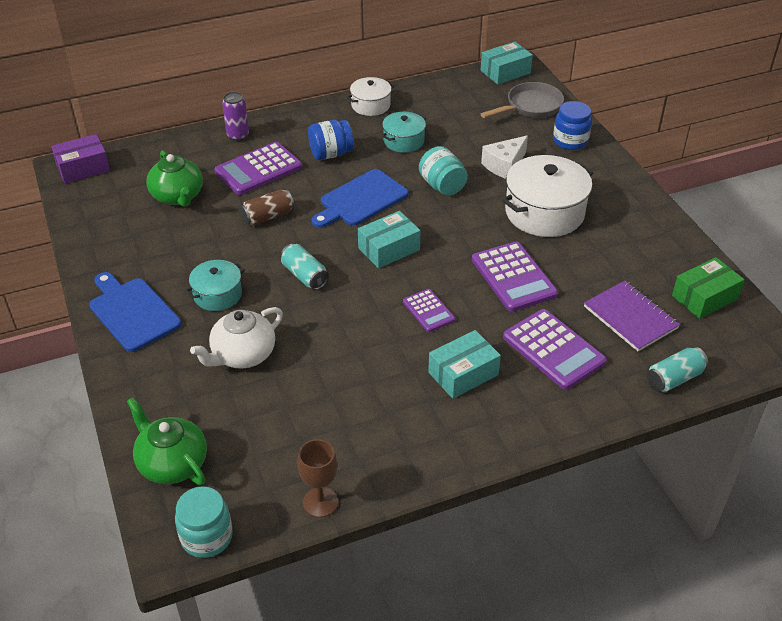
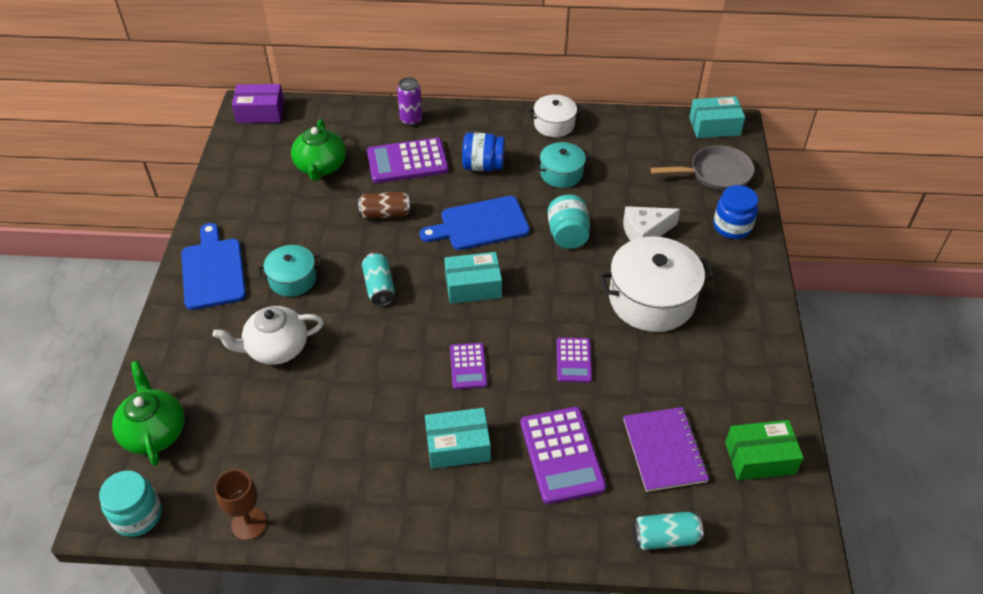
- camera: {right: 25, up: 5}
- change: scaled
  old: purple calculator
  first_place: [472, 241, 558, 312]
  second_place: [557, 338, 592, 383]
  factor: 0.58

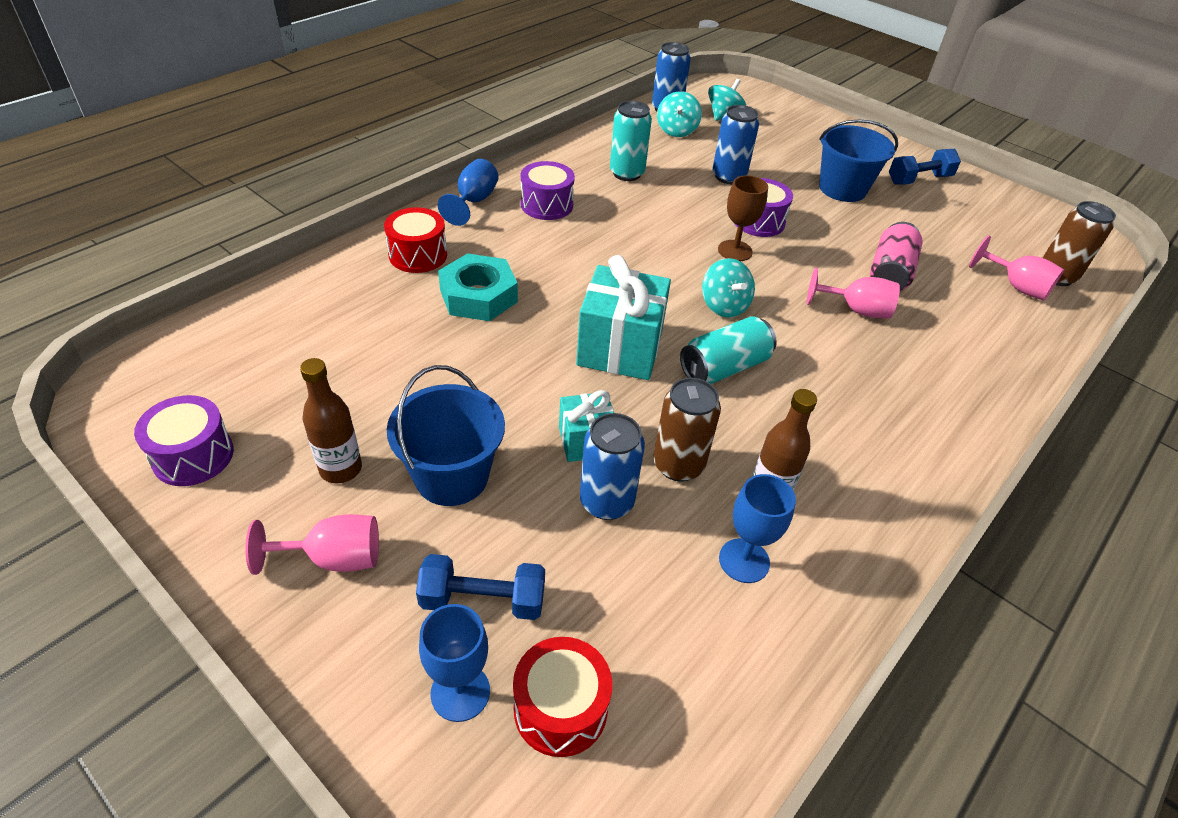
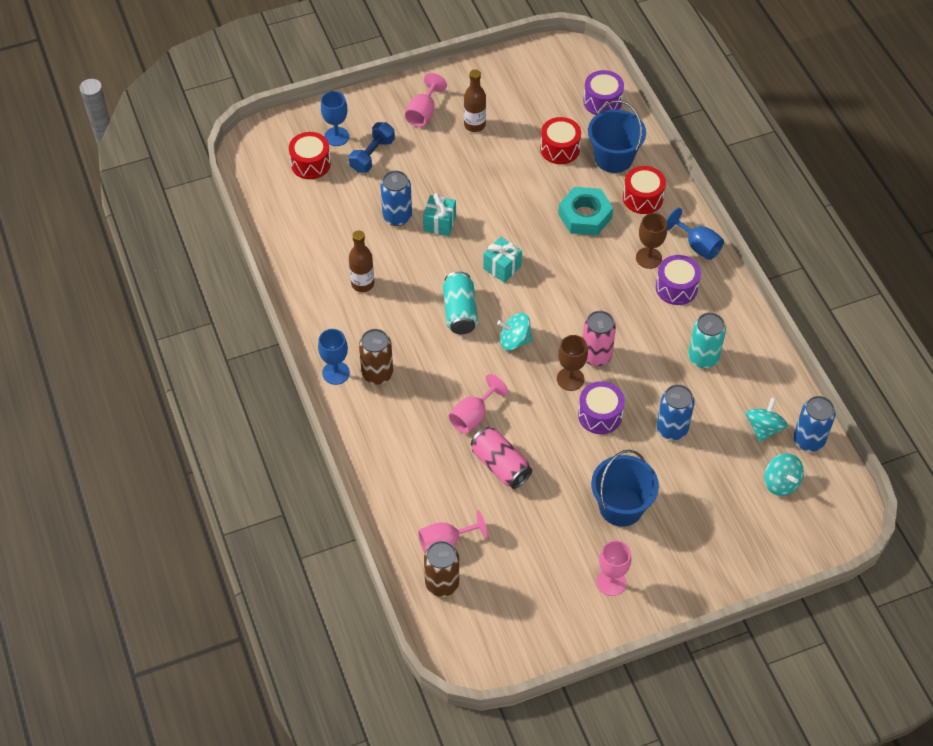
- camera: {right: 120, up: 10}
- change: shifted
  old: blue goblet
  first_place: [719, 474, 796, 583]
  second_place: [318, 329, 350, 385]
- change: shifted
  old: brown can
  first_place: [653, 378, 721, 482]
  second_place: [359, 329, 393, 385]
- change: scaled
  old: turquoise gift
  first_place: [576, 255, 671, 380]
  second_place: [483, 237, 522, 283]
  factor: 0.57
- change: new
  new: red drum
  second_place: [540, 117, 581, 164]
- change: new
  new: pink can
  second_place: [582, 311, 616, 366]
- change: shifted
  old: purple drum
  first_place: [134, 395, 234, 486]
  second_place: [583, 70, 624, 115]
- change: shifted
  old: blue bucket
  first_place: [387, 365, 505, 506]
  second_place: [588, 100, 646, 173]
- change: swapped
  old: blue dumbbell
  new: pink goblet
  first_place: [889, 149, 961, 185]
  second_place: [597, 540, 631, 596]
- change: new
  new: brown goblet
  second_place: [636, 213, 667, 269]
- change: rotated
  old: turquoise spinning top
  first_place: [657, 91, 702, 137]
  second_place: [746, 397, 788, 442]
  degrees: 75

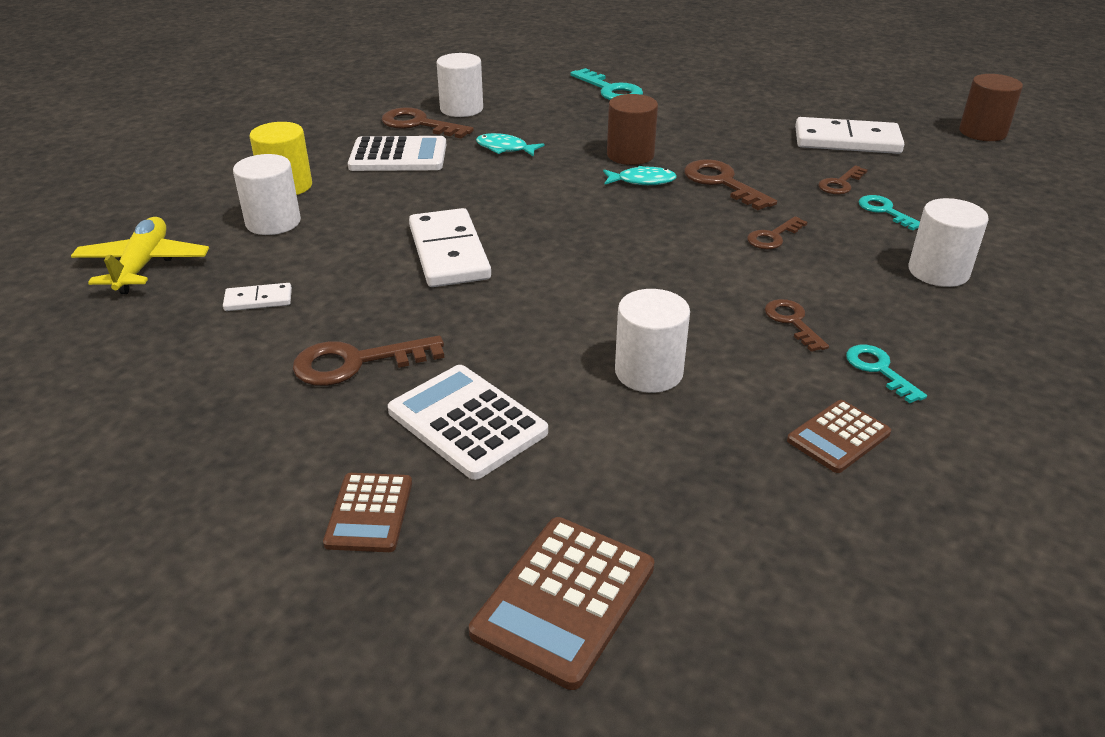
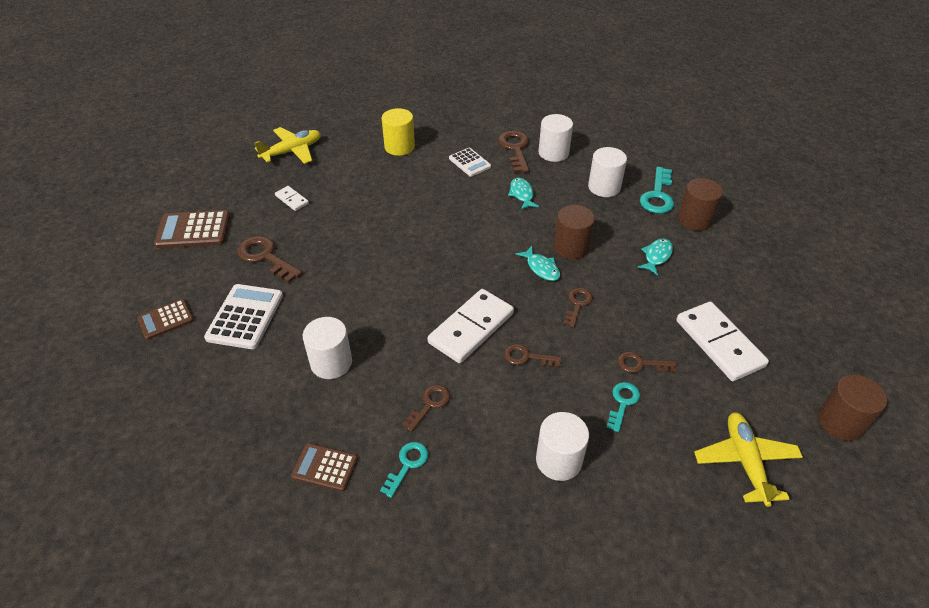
- camera: {right: 55, up: 10}
- change: shifted
  old: brown calculator
  first_place: [469, 517, 654, 690]
  second_place: [154, 210, 230, 248]
- change: shifted
  old: white domino
  first_place: [409, 208, 491, 287]
  second_place: [428, 289, 514, 363]
- change: scaled
  old: white calculator
  first_place: [348, 136, 446, 171]
  second_place: [449, 148, 491, 177]
  factor: 0.63
- change: scaled
  old: brown key
  first_place: [684, 159, 777, 210]
  second_place: [563, 288, 593, 328]
  factor: 0.63
- change: shifted
  old: white cylinder
  first_place: [233, 154, 301, 235]
  second_place: [588, 147, 627, 197]
- change: new
  new: turquoise fish
  second_place: [637, 238, 673, 276]
- change: new
  new: brown cylinder
  second_place: [678, 178, 723, 231]
- change: new
  new: yellow plane
  second_place: [694, 412, 803, 507]

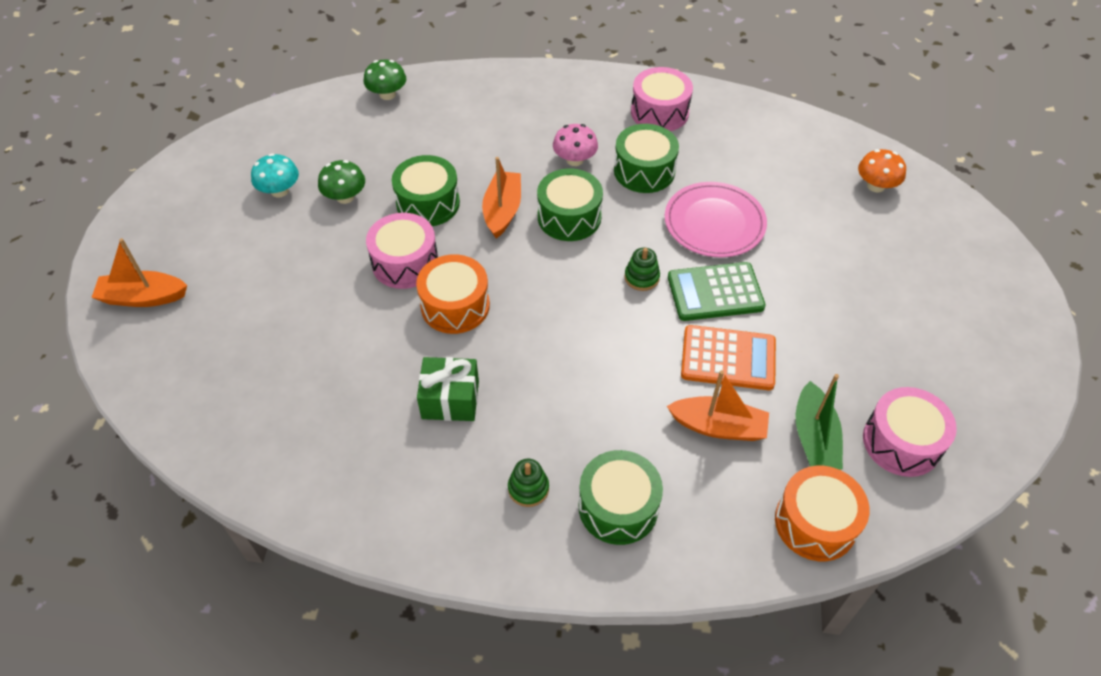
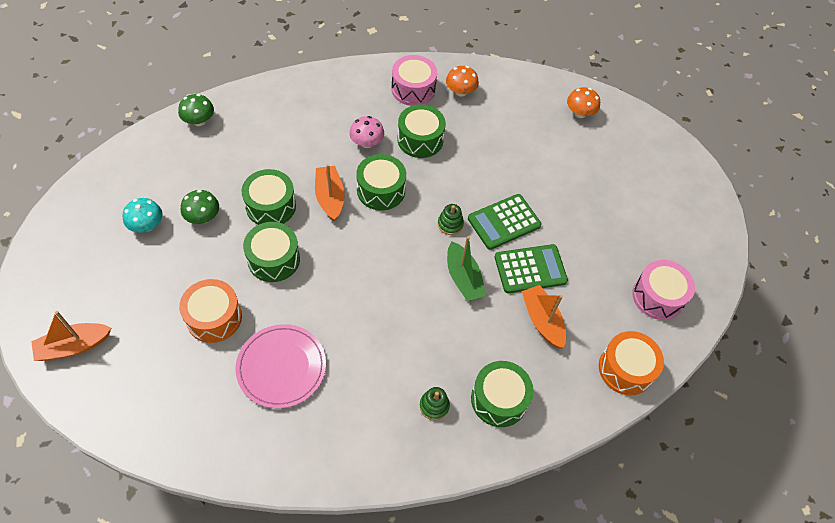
- camera: {right: -25, up: 5}
- change: shifted
  old: orange drum
  first_place: [416, 255, 490, 334]
  second_place: [179, 279, 242, 343]
- change: shifted
  old: pink plate
  first_place: [665, 182, 767, 257]
  second_place: [235, 324, 326, 408]
- change: repainted
  old: pink drum
  new: green drum
  first_place: [366, 213, 438, 289]
  second_place: [243, 222, 300, 282]
- change: new
  new: orange mushroom
  second_place: [446, 66, 479, 97]
- change: shifted
  old: green boat
  first_place: [796, 374, 843, 470]
  second_place: [447, 236, 486, 301]
- change: repainted
  old: orange calculator
  new: green calculator
  first_place: [681, 325, 776, 390]
  second_place: [495, 244, 568, 293]
- change: rotated
  old: orange boat
  first_place: [667, 370, 769, 441]
  second_place: [522, 285, 566, 349]
  degrees: -105
- change: gone
  old: green gift
  first_place: [417, 357, 479, 421]

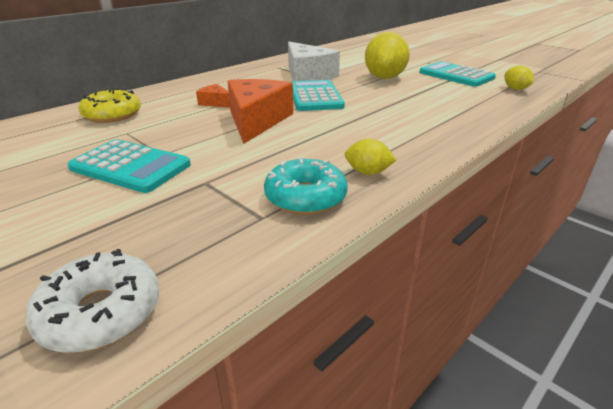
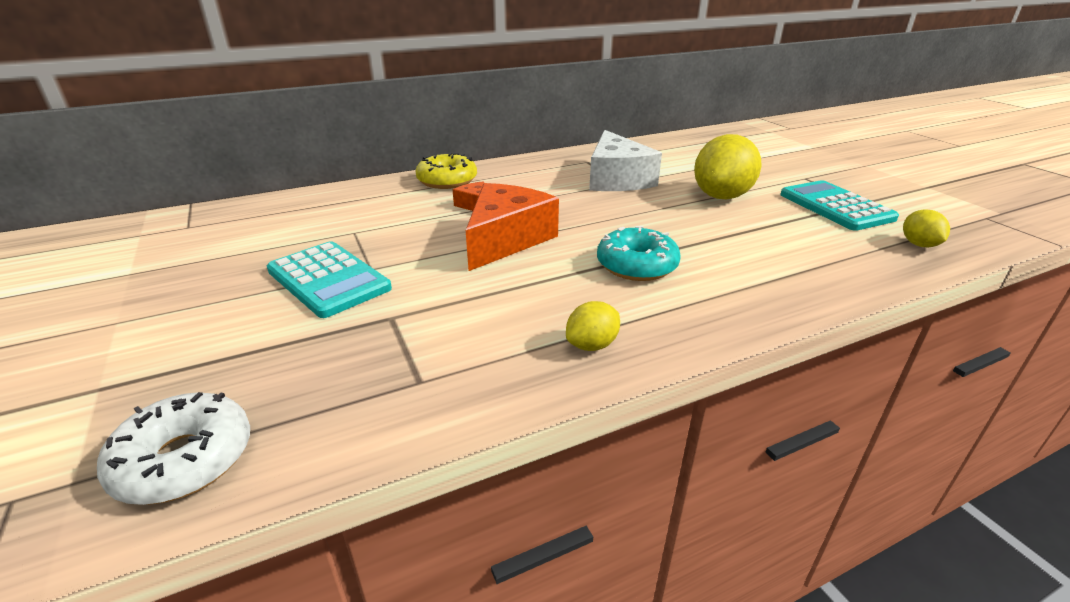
- camera: {right: 20, up: 0}
- change: shifted
  old: yellow donut
  first_place: [78, 88, 141, 123]
  second_place: [416, 153, 477, 189]
- change: rotated
  old: yellow lemon
  first_place: [345, 139, 396, 175]
  second_place: [566, 301, 620, 351]
  degrees: -75
- change: shifted
  old: turquoise donut
  first_place: [264, 157, 348, 215]
  second_place: [597, 226, 681, 281]
- change: gone
  old: turquoise calculator
  first_place: [291, 80, 345, 111]

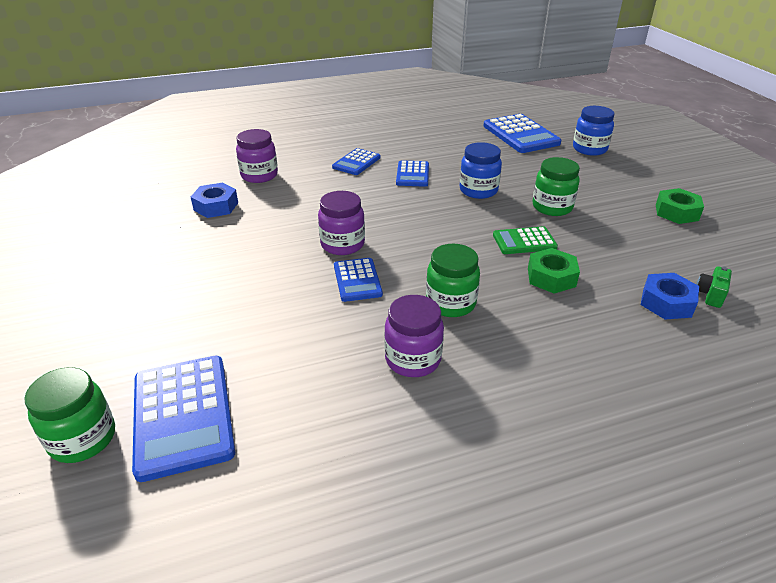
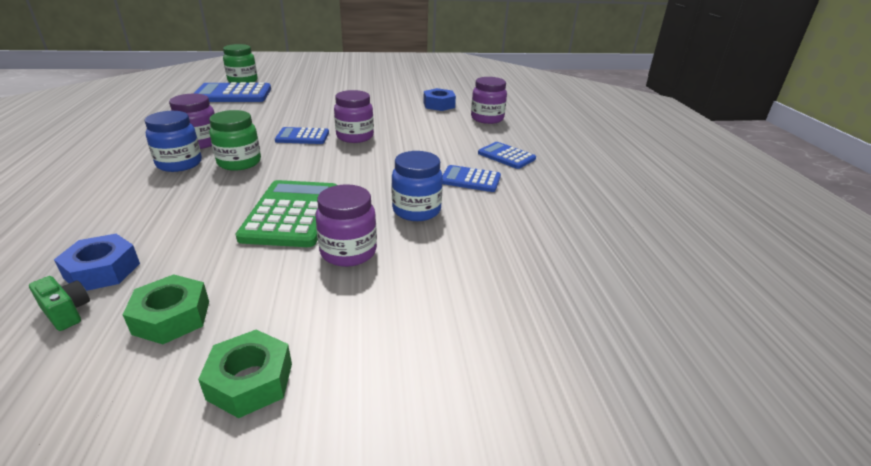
- camera: {right: 100, up: -5}
- change: shifted
  old: green nut
  first_place: [528, 248, 580, 294]
  second_place: [123, 274, 209, 344]
- change: shifted
  old: blue jar
  first_place: [573, 106, 614, 156]
  second_place: [144, 111, 202, 172]
- change: scaled
  old: green calculator
  first_place: [493, 226, 558, 254]
  second_place: [236, 180, 337, 247]
  factor: 1.71
- change: repainted
  old: green jar
  new: purple jar
  first_place: [533, 157, 580, 216]
  second_place: [316, 184, 377, 267]
- change: gone
  old: blue calculator
  first_place: [483, 114, 561, 153]

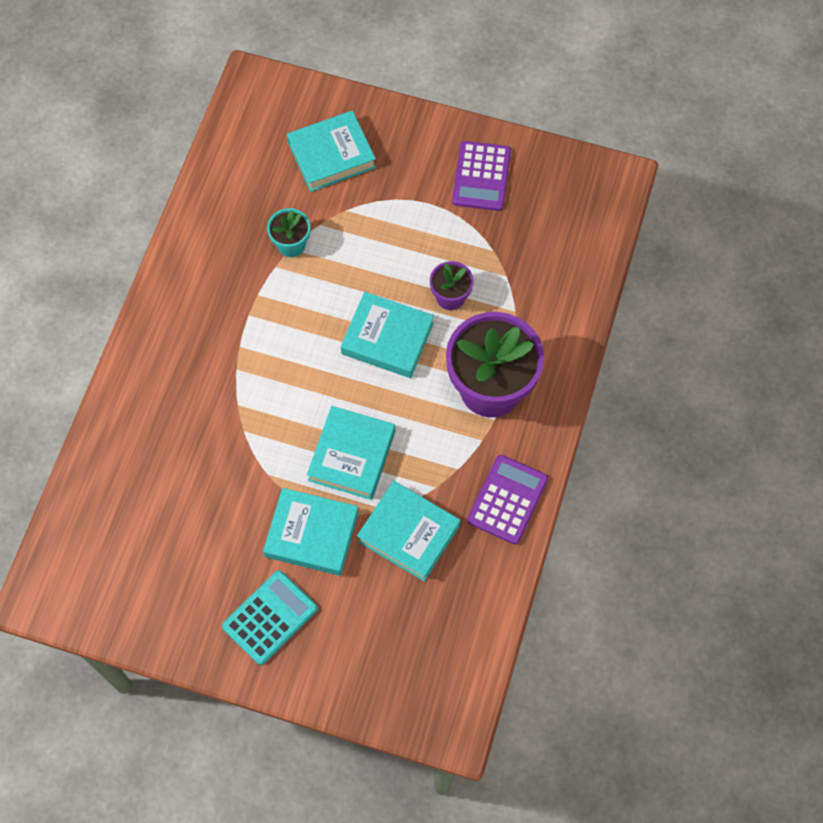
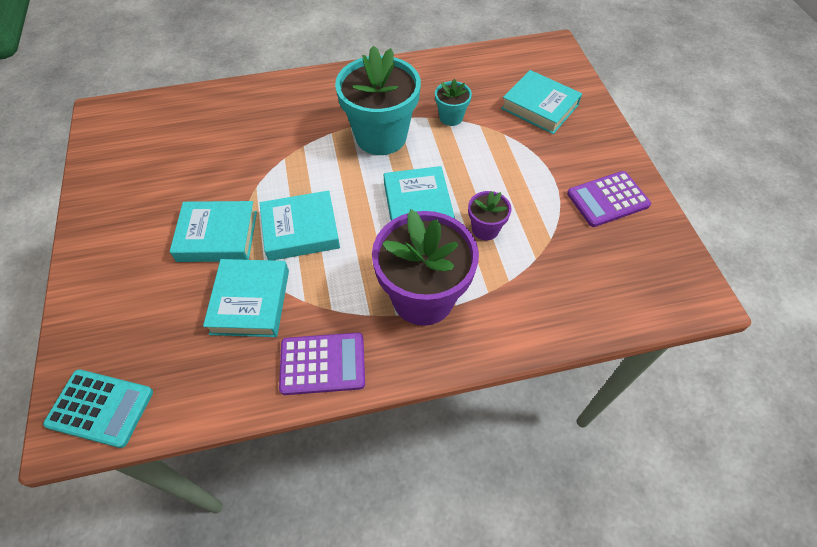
- camera: {right: 60, up: -10}
- change: shifted
  old: turquoise calculator
  first_place: [222, 570, 318, 665]
  second_place: [43, 369, 153, 448]
- change: rotated
  old: turquoise book
  first_place: [263, 488, 359, 576]
  second_place: [170, 201, 257, 262]
  degrees: -75
- change: new
  new: turquoise flower pot
  second_place: [335, 45, 421, 155]

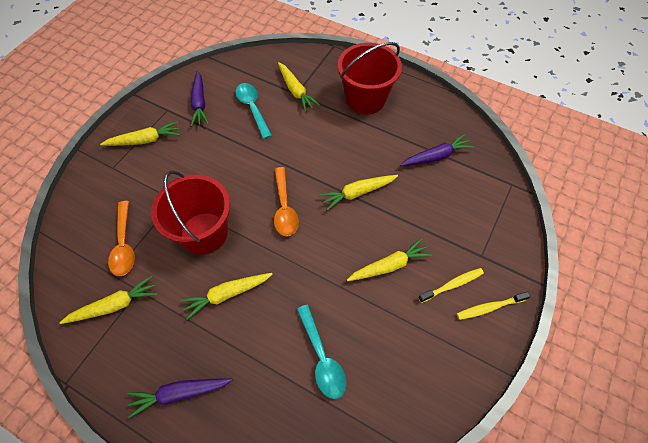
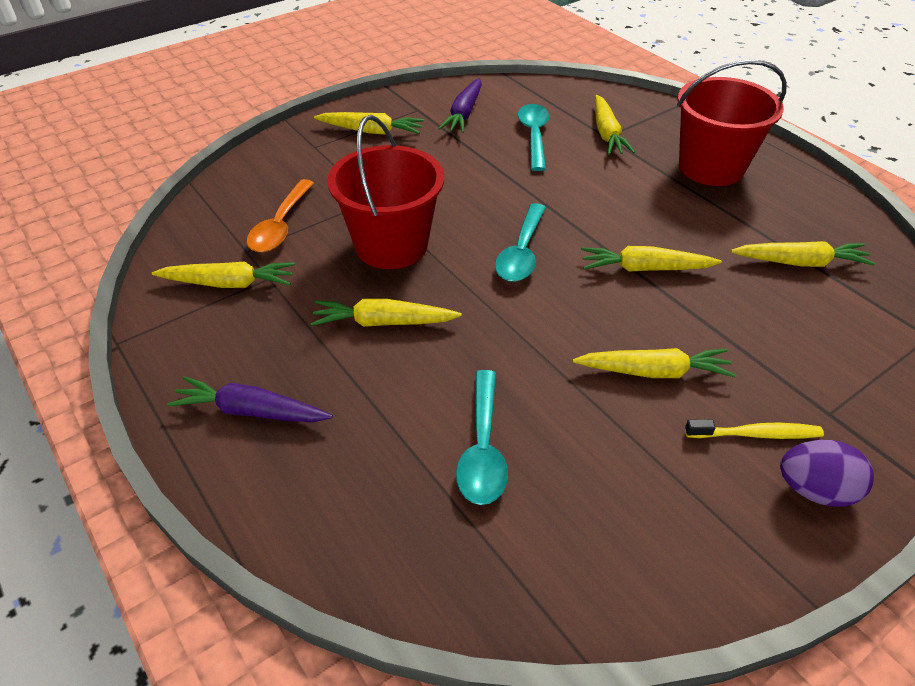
- camera: {right: 25, up: -15}
- change: repainted
  old: orange spoon
  new: turquoise spoon
  first_place: [274, 167, 299, 236]
  second_place: [495, 203, 546, 282]
- change: repainted
  old: purple carrot
  new: yellow carrot
  first_place: [400, 134, 474, 166]
  second_place: [731, 241, 875, 267]
- change: swapped
  old: yellow toothbrush
  new: purple egg
  first_place: [457, 292, 531, 320]
  second_place: [780, 440, 874, 507]

